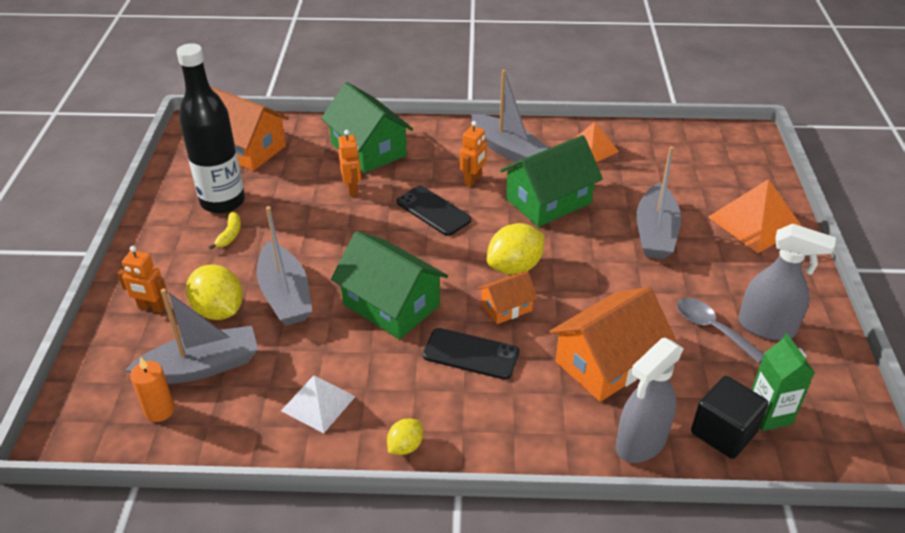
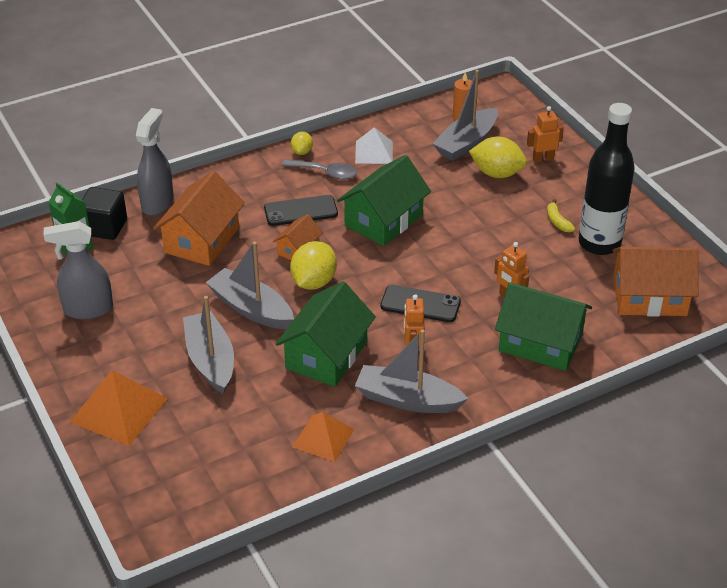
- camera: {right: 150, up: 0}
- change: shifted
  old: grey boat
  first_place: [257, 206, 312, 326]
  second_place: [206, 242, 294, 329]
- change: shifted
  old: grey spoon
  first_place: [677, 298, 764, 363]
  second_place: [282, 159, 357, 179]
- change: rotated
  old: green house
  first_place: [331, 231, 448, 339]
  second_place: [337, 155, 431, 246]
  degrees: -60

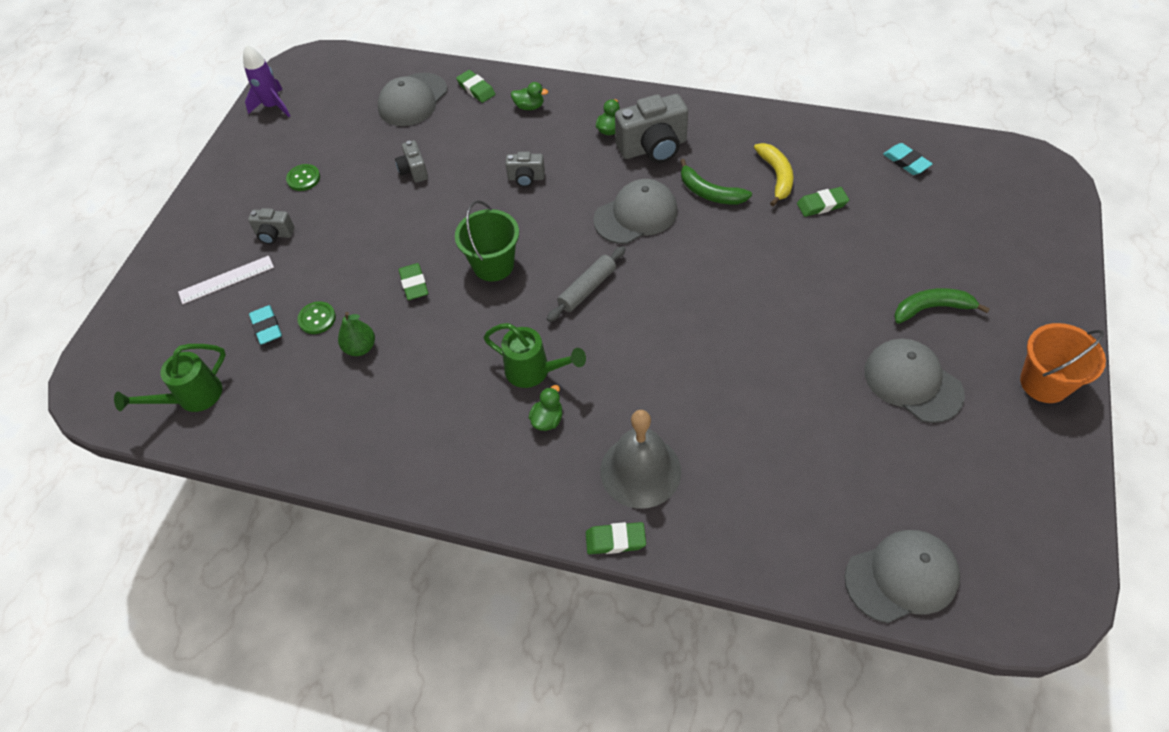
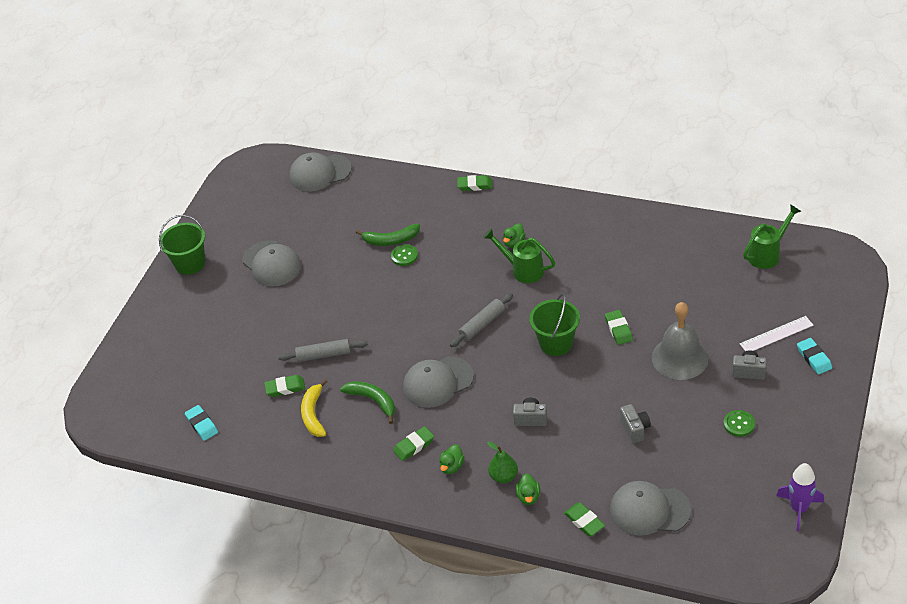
- camera: {right: -175, up: -10}
- change: repainted
  old: orange bucket
  new: green bucket
  first_place: [1020, 323, 1106, 403]
  second_place: [159, 215, 205, 275]
- change: new
  new: grey rolling pin
  second_place: [278, 339, 367, 362]
- change: shifted
  old: green banana
  first_place: [894, 288, 990, 324]
  second_place: [356, 224, 420, 246]
- change: shifted
  old: green button
  first_place: [297, 302, 336, 334]
  second_place: [391, 244, 418, 266]
- change: swapped
  old: grey camera
  new: green eraser
  first_place: [615, 94, 688, 163]
  second_place: [393, 426, 434, 461]
- change: shifted
  old: green pear
  first_place: [338, 312, 375, 356]
  second_place: [487, 441, 518, 483]
- change: rotated
  old: green duck
  first_place: [511, 82, 548, 110]
  second_place: [516, 473, 540, 505]
  degrees: -105
- change: rotated
  old: grey cap
  first_place: [378, 73, 447, 126]
  second_place: [610, 481, 691, 536]
  degrees: -120
- change: shifted
  old: grey bell
  first_place: [600, 410, 681, 509]
  second_place: [652, 302, 709, 380]
- change: shifted
  old: turquoise eraser
  first_place: [249, 305, 282, 344]
  second_place: [797, 338, 832, 374]

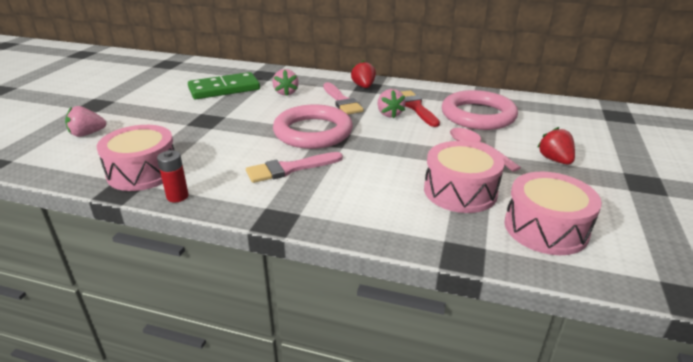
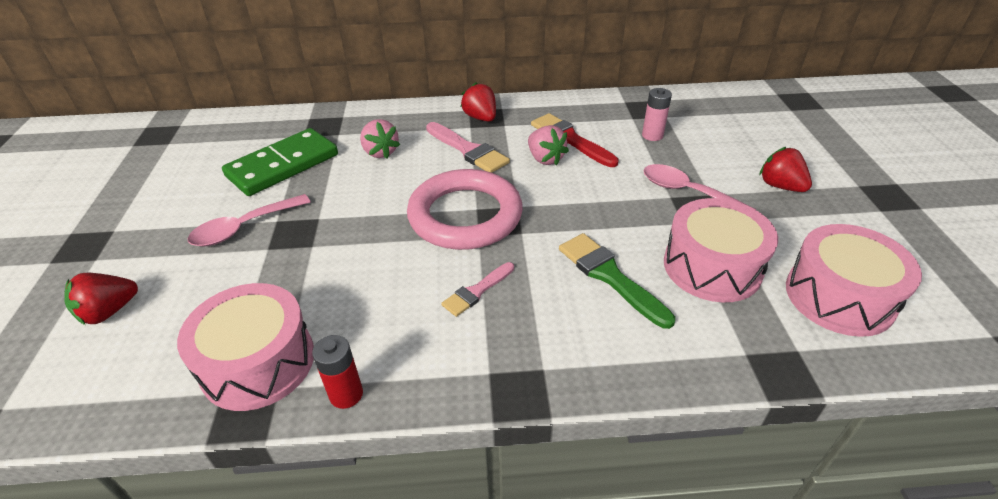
- camera: {right: -20, up: 10}
- change: repainted
  old: pink strawberry
  new: red strawberry
  first_place: [65, 106, 107, 137]
  second_place: [65, 273, 138, 325]
- change: new
  new: pink spoon
  second_place: [187, 194, 311, 247]
- change: scaled
  old: pink brush
  first_place: [246, 152, 343, 183]
  second_place: [441, 262, 514, 317]
  factor: 0.62
- change: new
  new: green brush
  second_place: [559, 233, 675, 329]
- change: swapped
  old: pink ring
  new: pink battery
  first_place: [442, 90, 518, 130]
  second_place: [642, 88, 672, 141]

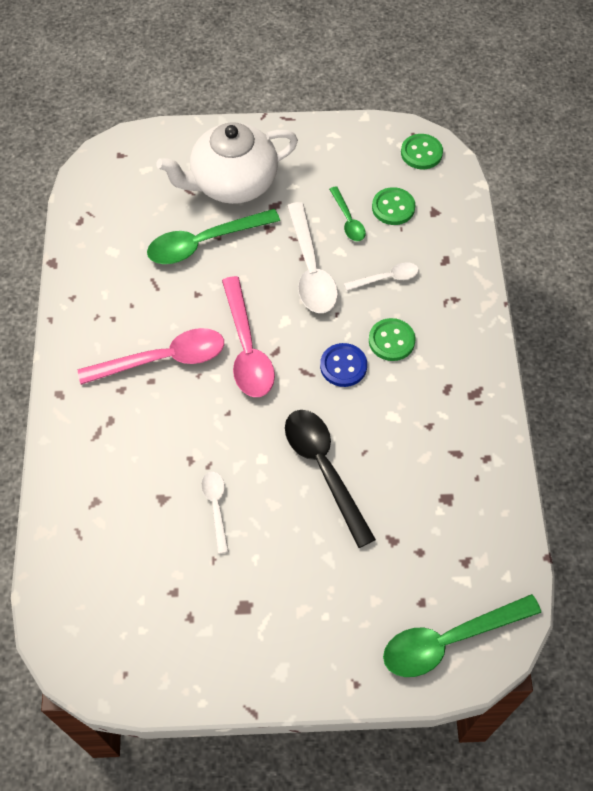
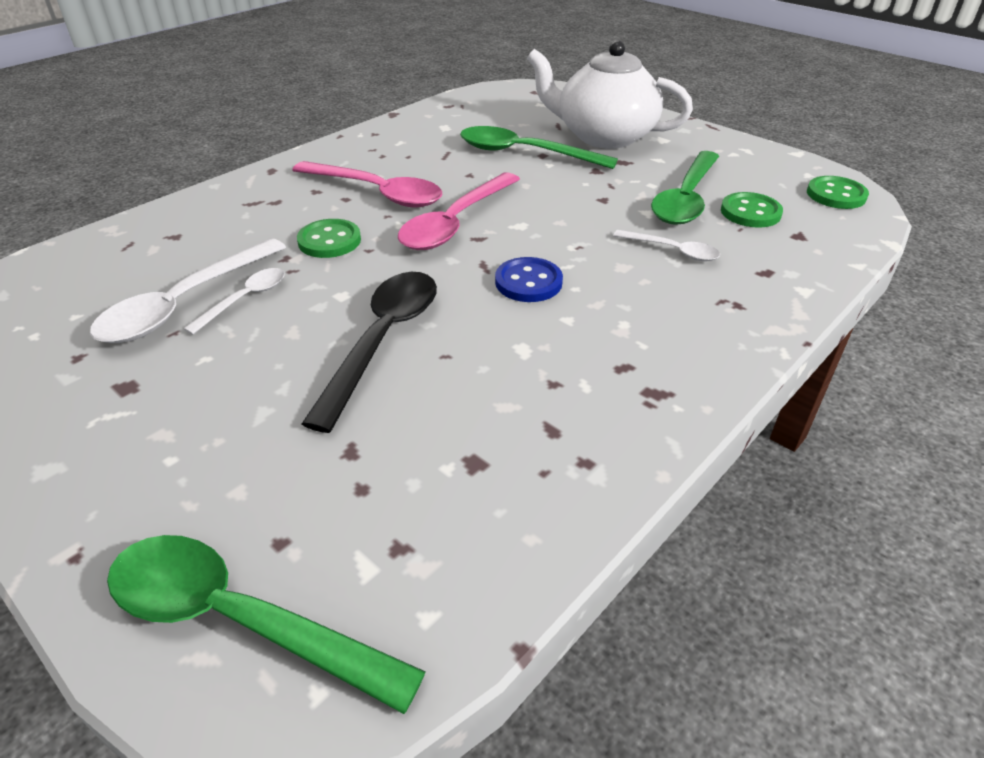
- camera: {right: 45, up: -20}
- change: shifted
  old: white spoon
  first_place: [287, 202, 338, 313]
  second_place: [90, 238, 286, 343]
- change: shifted
  old: green button
  first_place: [369, 318, 415, 361]
  second_place: [297, 219, 361, 258]
- change: scaled
  old: green spoon
  first_place: [329, 186, 366, 241]
  second_place: [651, 151, 719, 225]
  factor: 1.85

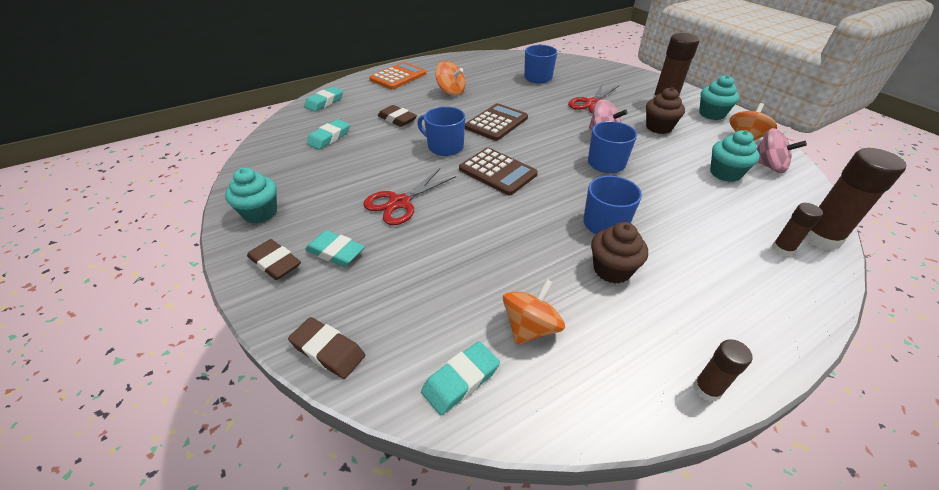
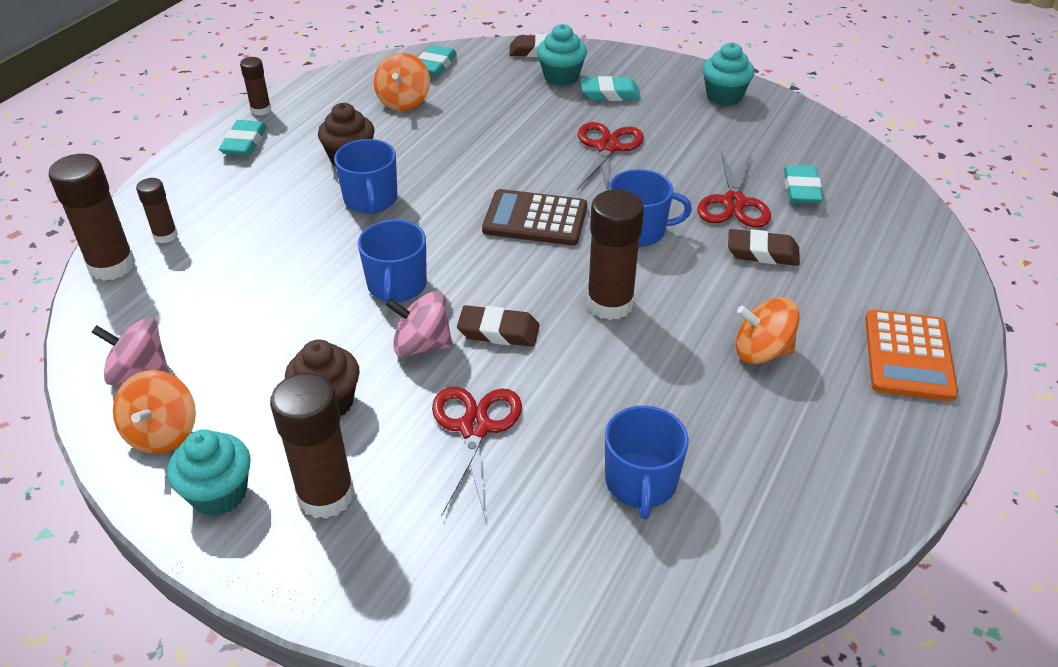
- camera: {right: 150, up: 0}
- change: shifted
  old: turquoise eraser
  first_place: [304, 87, 343, 112]
  second_place: [219, 120, 267, 156]
- change: shifted
  old: brown eraser
  first_place: [247, 239, 301, 280]
  second_place: [457, 305, 540, 347]
- change: shifted
  old: turquoise cupcake
  first_place: [710, 130, 760, 182]
  second_place: [537, 24, 587, 86]
- change: swapped
  old: brown calculator
  new: brown glue stick
  first_place: [465, 103, 528, 141]
  second_place: [587, 189, 644, 320]
- change: new
  new: red scissors
  second_place: [697, 151, 771, 228]

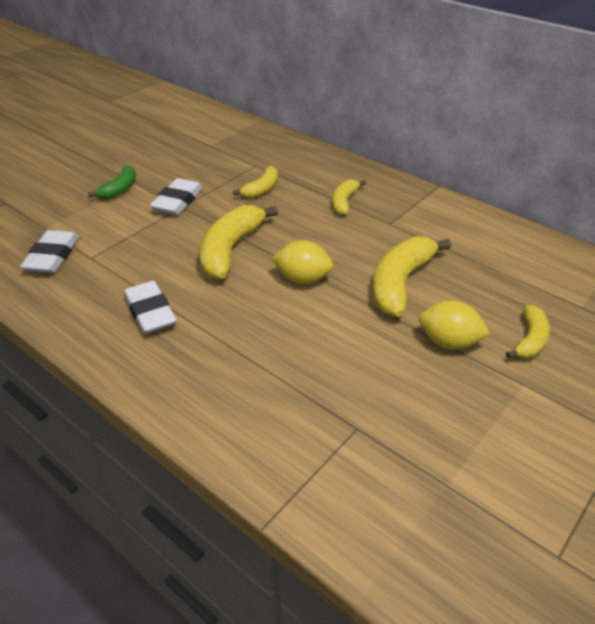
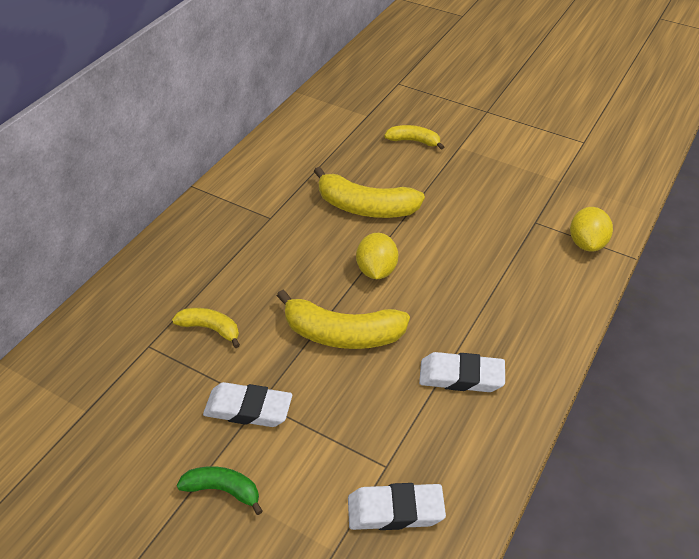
- camera: {right: -100, up: 5}
- change: rotated
  old: white eraser
  first_place: [124, 281, 176, 334]
  second_place: [419, 352, 505, 392]
  degrees: 45
- change: shifted
  old: yellow lemon
  first_place: [419, 301, 490, 350]
  second_place: [570, 207, 613, 252]
- change: gone
  old: yellow banana
  first_place: [332, 179, 366, 215]

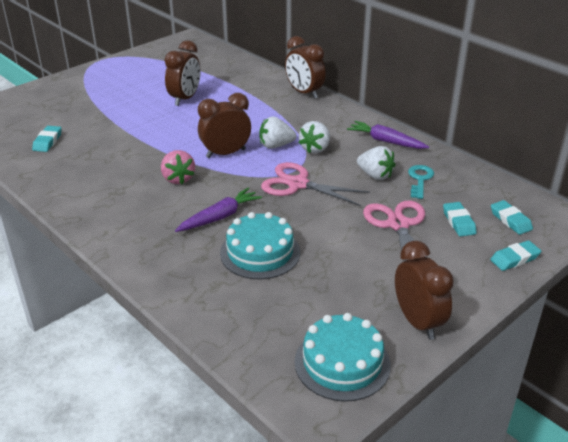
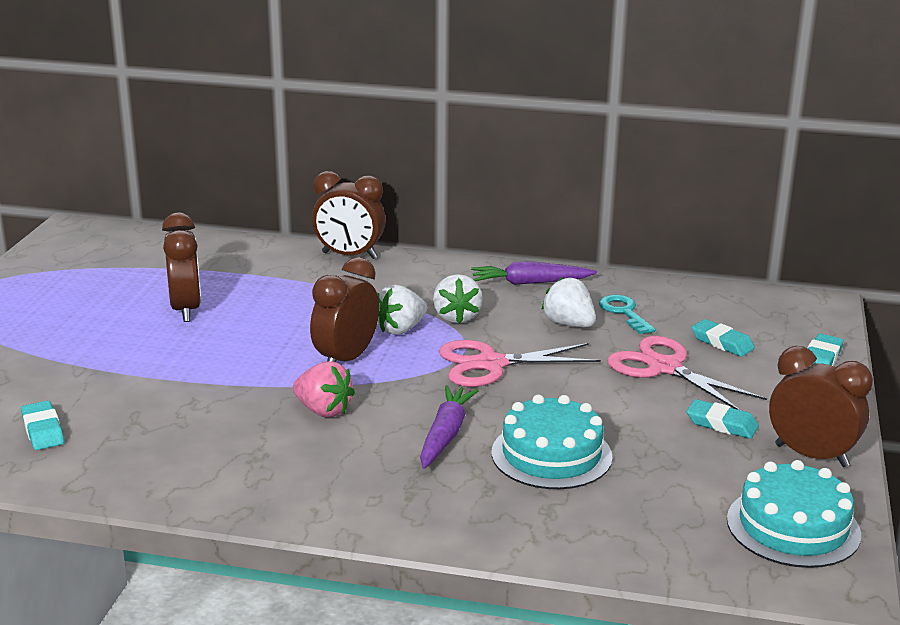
- camera: {right: -35, up: -10}
- change: rotated
  old: white strawberry
  first_place: [357, 146, 396, 180]
  second_place: [541, 277, 596, 327]
  degrees: -135
- change: shifted
  old: turquoise eraser
  first_place: [491, 200, 533, 235]
  second_place: [687, 399, 759, 439]

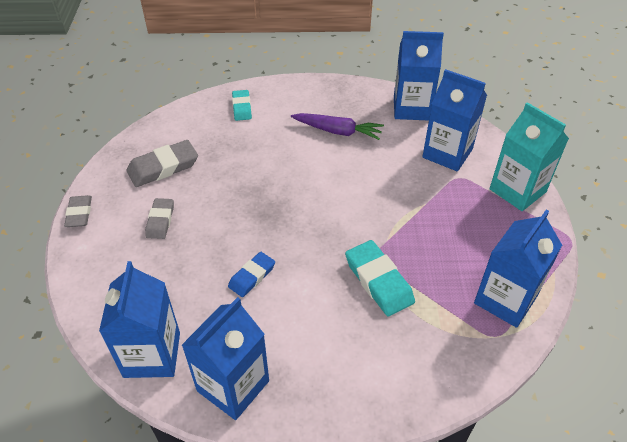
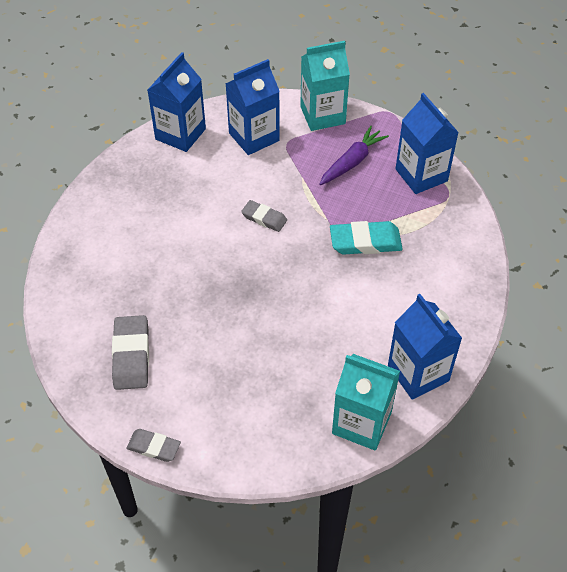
- camera: {right: -65, up: 5}
- change: shifted
  old: grey eraser
  first_place: [145, 198, 174, 239]
  second_place: [241, 200, 287, 232]
- change: shifted
  old: purple carrot
  first_place: [291, 113, 384, 140]
  second_place: [319, 126, 389, 185]
- change: repainted
  old: blue carton
  new: turquoise carton
  first_place: [99, 261, 180, 378]
  second_place: [332, 354, 400, 451]
- change: gone
  old: blue eraser
  first_place: [228, 252, 275, 297]
- change: gone
  old: turquoise eraser
  first_place: [232, 90, 252, 121]

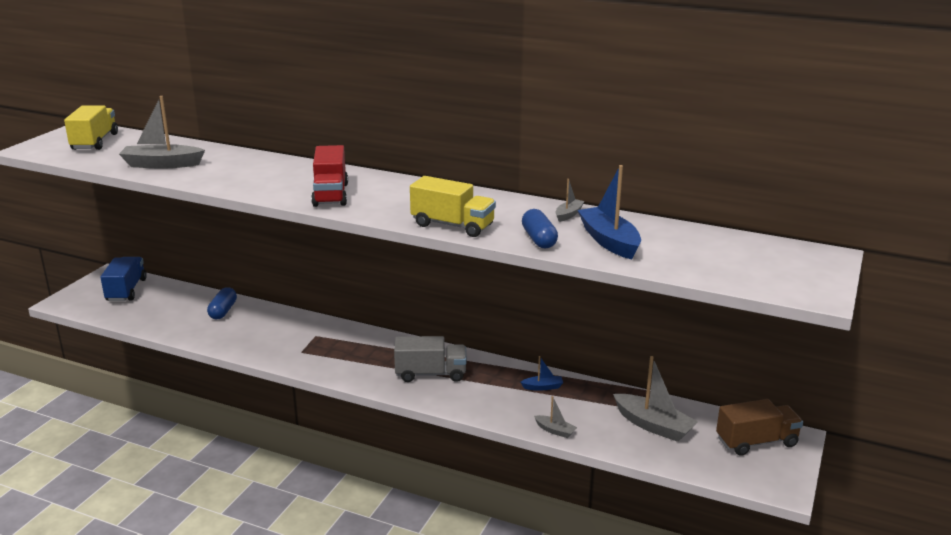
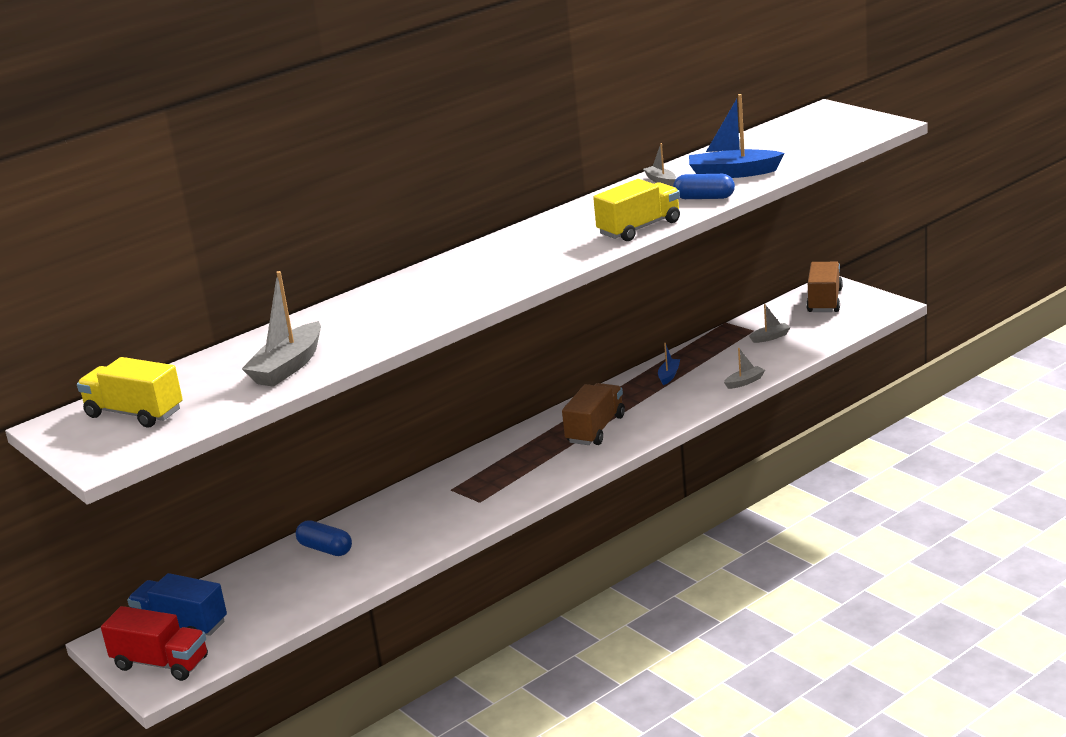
- camera: {right: -60, up: 0}
- change: shifted
  old: red truck
  first_place: [311, 145, 348, 207]
  second_place: [101, 606, 208, 681]
- change: repainted
  old: grey truck
  new: brown truck
  first_place: [394, 336, 466, 382]
  second_place: [562, 383, 625, 445]
- change: scaled
  old: grey boat
  first_place: [613, 356, 698, 442]
  second_place: [749, 304, 791, 343]
  factor: 0.5

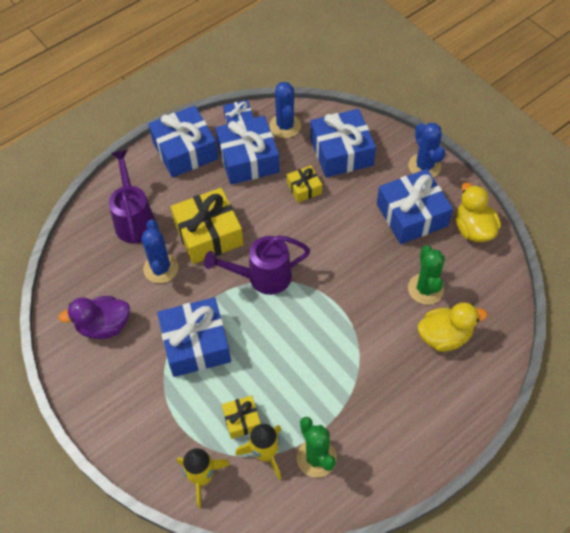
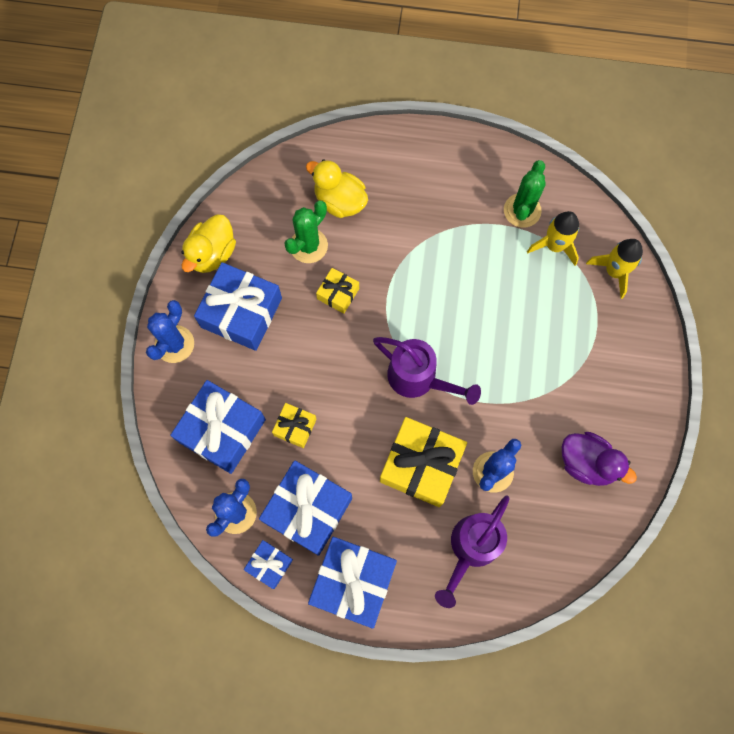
- camera: {right: -135, up: 15}
- change: shifted
  old: yellow gift
  first_place: [222, 395, 261, 439]
  second_place: [316, 268, 359, 314]
- change: gone
  old: blue gift
  first_place: [157, 297, 231, 377]

